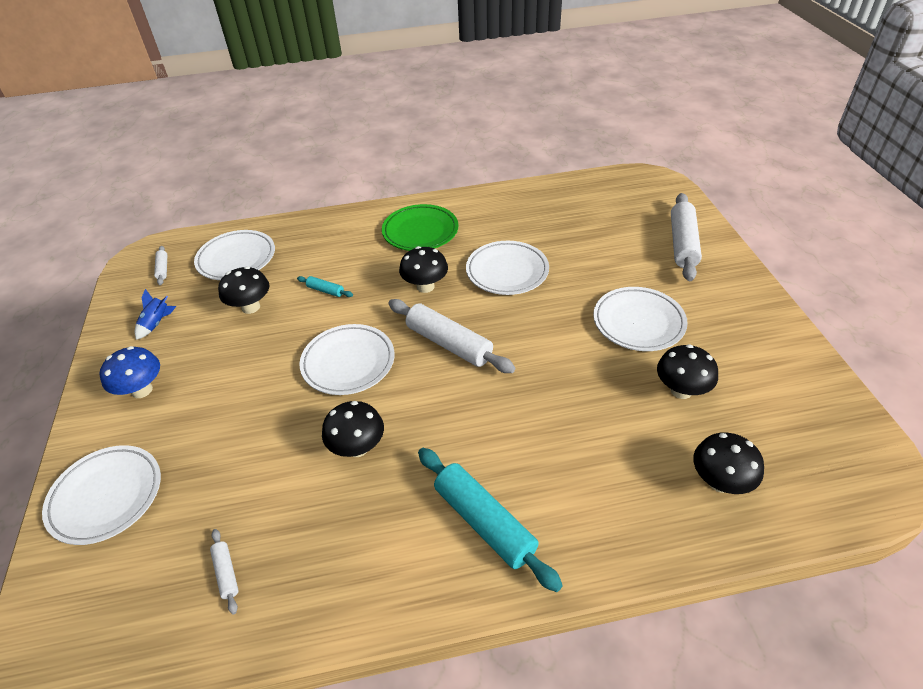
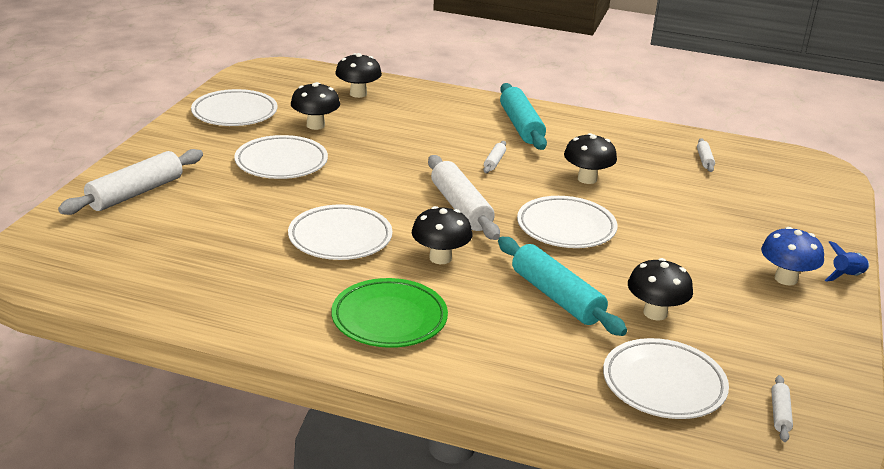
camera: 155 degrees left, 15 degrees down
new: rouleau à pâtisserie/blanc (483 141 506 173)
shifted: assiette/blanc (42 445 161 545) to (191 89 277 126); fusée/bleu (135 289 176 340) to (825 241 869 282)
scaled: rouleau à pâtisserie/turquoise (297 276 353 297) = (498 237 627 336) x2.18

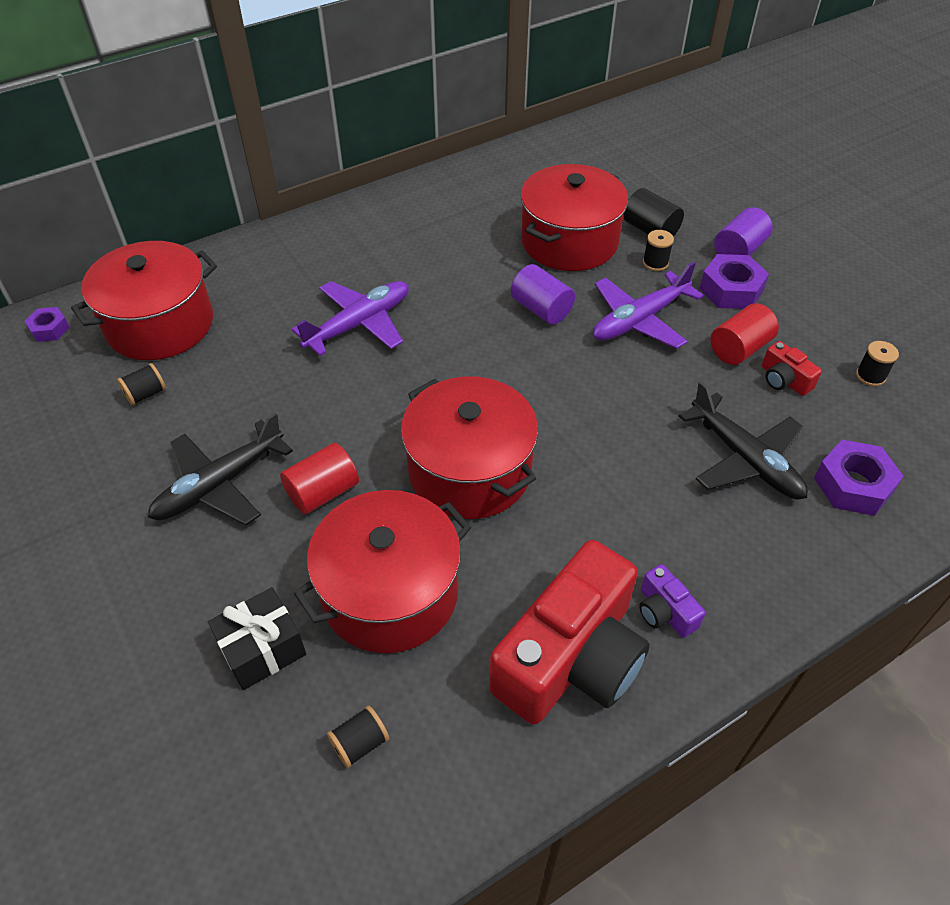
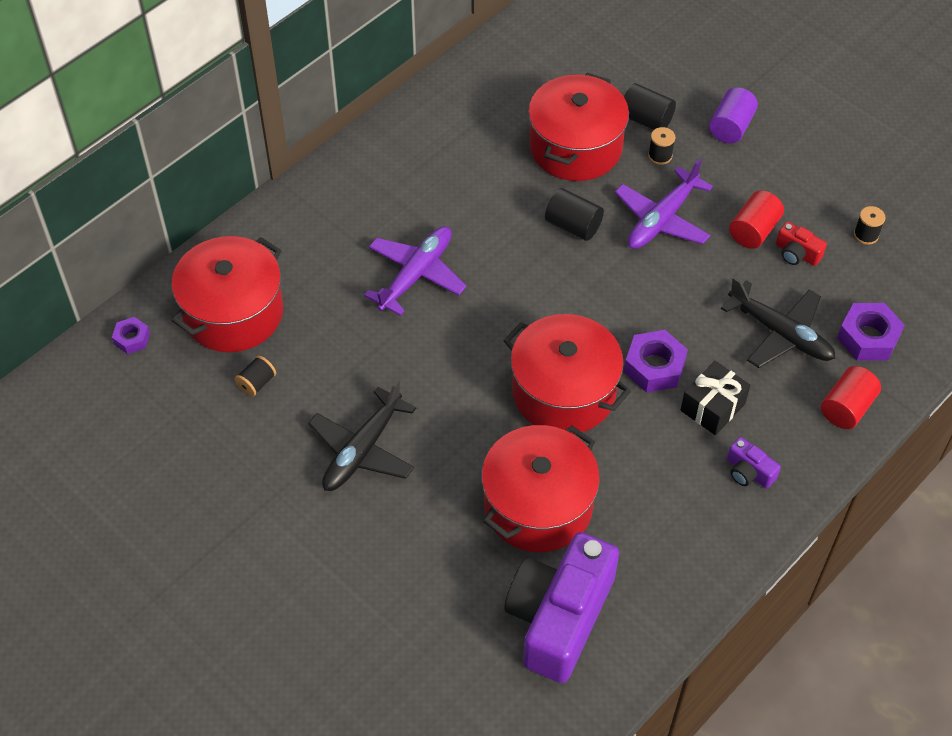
camera: 15 degrees left, 5 degrees up
gone: appareil photo/rouge (489 540 650 724)
shifted: cadeau/noir (208 587 306 690) to (681 361 751 435); cylindre/rouge (280 443 359 514) to (821 366 881 429); écrou/violet (699 254 769 309) to (624 330 688 392)
swapped: bobine/noir (327 706 389 768) to appareil photo/violet (504 532 619 683)
repainted: cylindre/violet (511 264 575 325) to cylindre/noir (545 188 604 241)

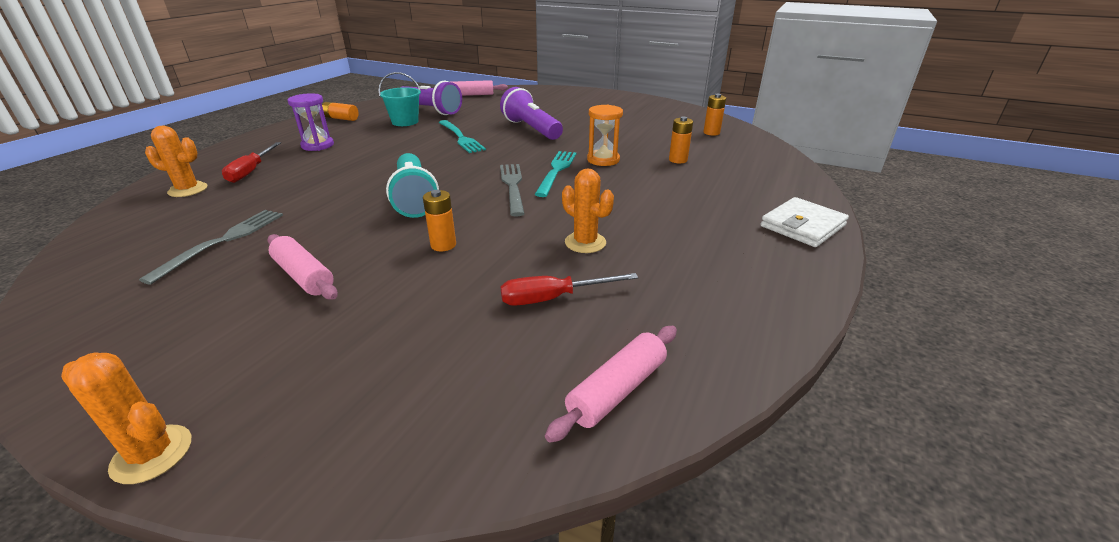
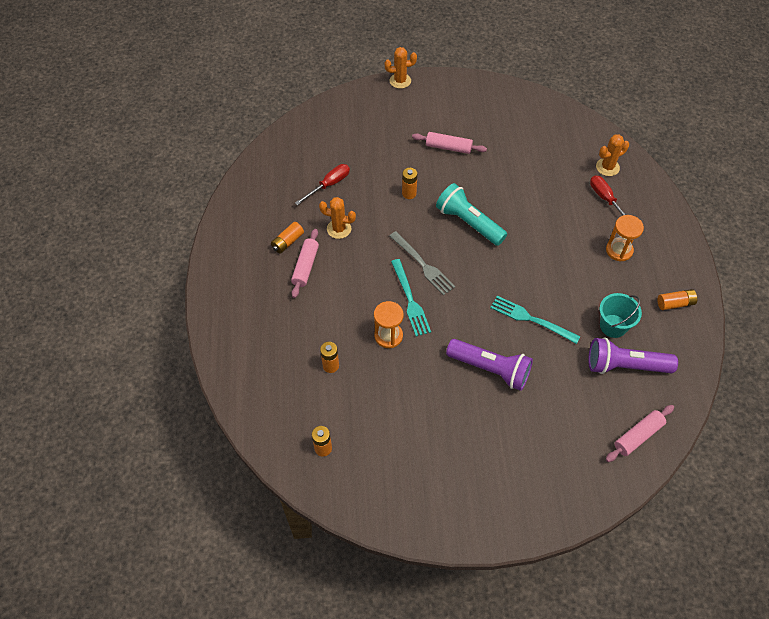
camera: 150 degrees right, 25 degrees up
gone: fourchette/gris (139 210 283 284); portefeuille/blanc (761 197 849 247)
new: pile/orange (271 222 304 253)
shifted: rouleau à pâtisserie/rose (545 326 677 443) to (291 229 319 298)
repainted: sablier/violet (287 93 334 151) to sablier/orange (606 215 644 262)

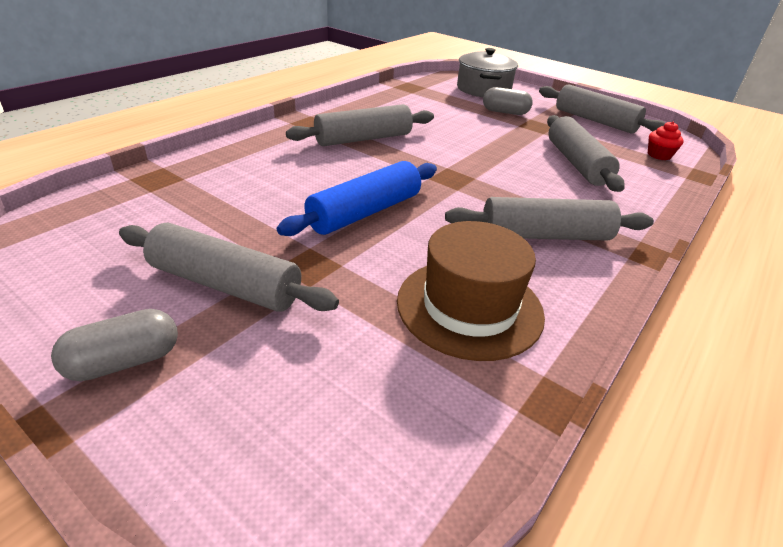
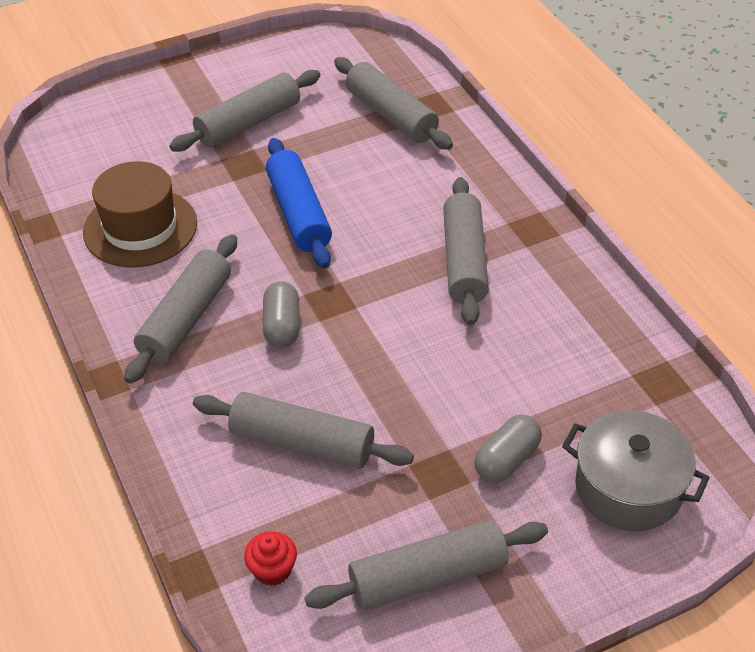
camera: 120 degrees right, 10 degrees up
new: rouleau à pâtisserie/gris (334 57 453 150)
shifted: gélule/gris (51 309 178 381) to (263 281 300 348)

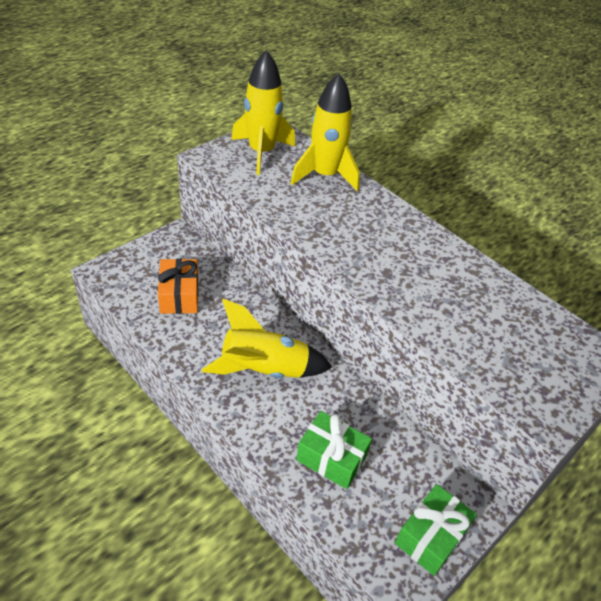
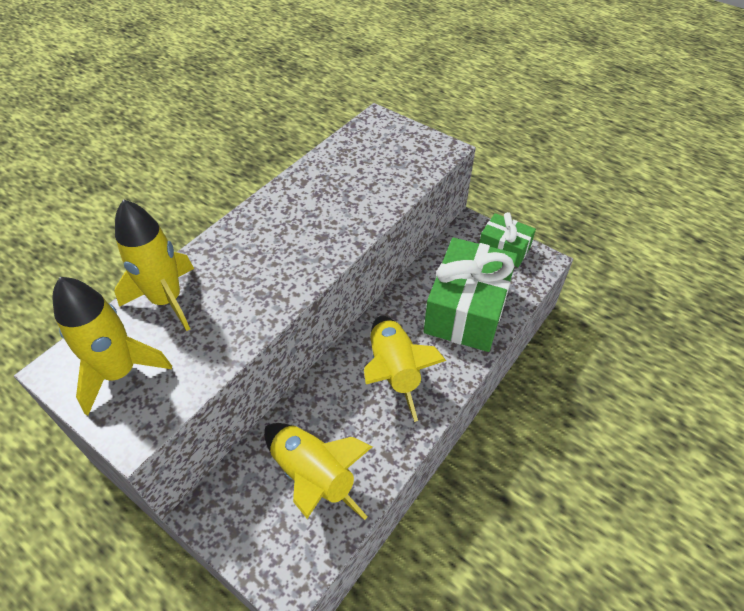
camera: 95 degrees left, 5 degrees up
swapped: cadeau/orange (158 259 199 314) to fusée/jaune (264 423 373 520)
scaled: cadeau/vert (296 411 372 489) = (424 237 518 352) x1.83

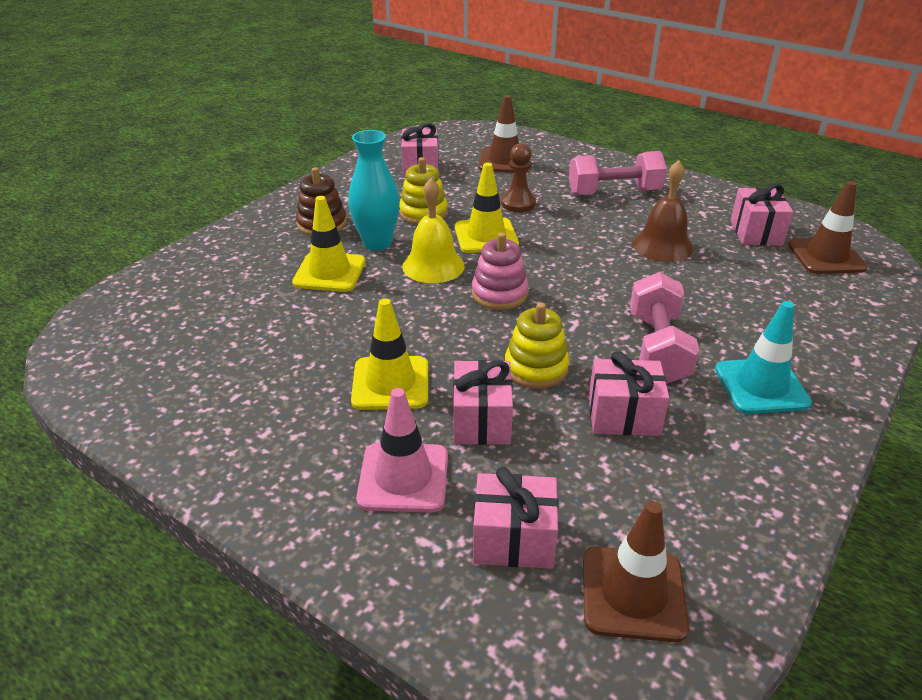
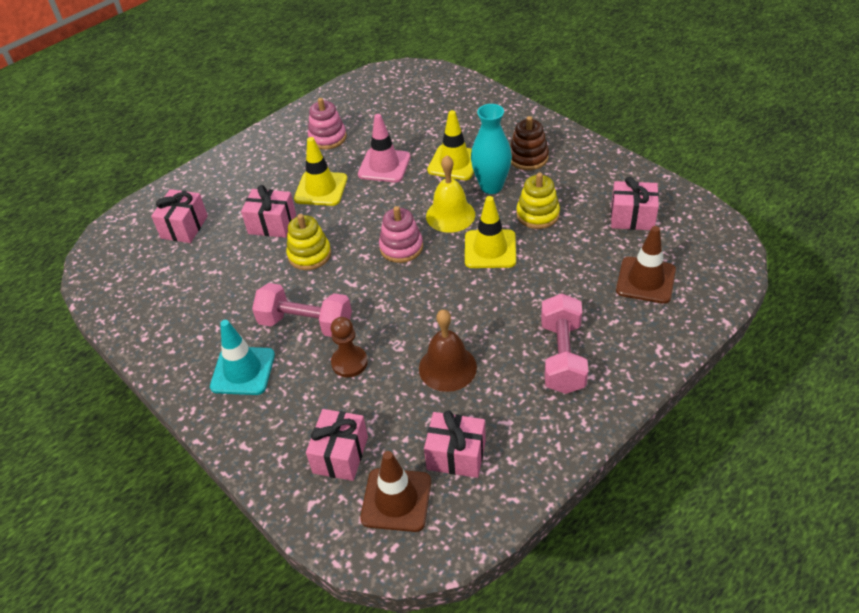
camera: 105 degrees right, 10 degrees up
gone: cône de chantier/marron (583 501 689 642)
new: jouet à empiler/rose (308 98 347 150)
shifted: cône de chantier/rose (356 388 448 513) to (358 114 411 182); pion/marron (501 143 536 212) to (331 317 368 377); cadeau/rose (589 351 669 436) to (306 409 368 481)

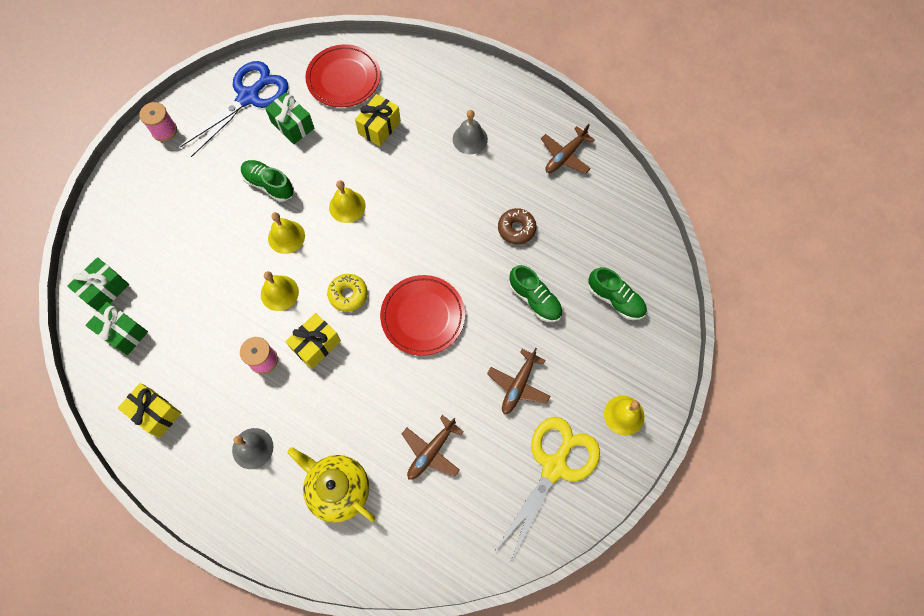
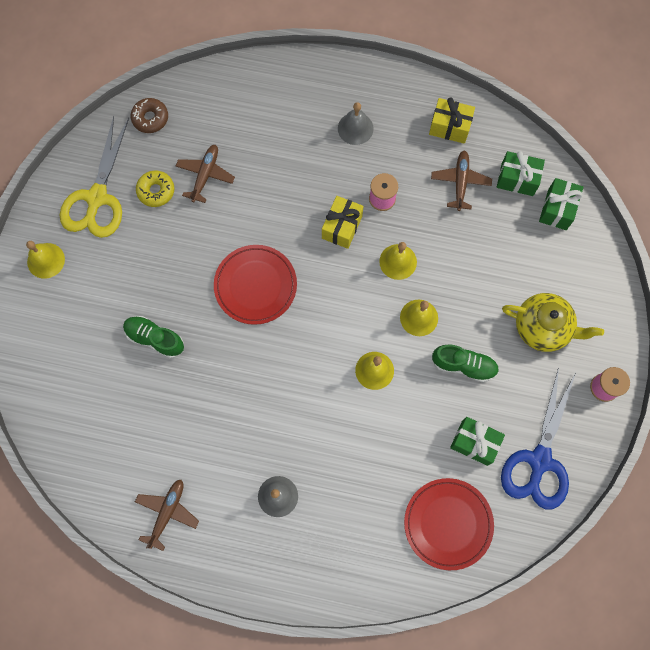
camera: 160 degrees right, 5 degrees up
gone: cadeau/jaune (355 94 401 146); chaussure/vert (588 267 647 320)
shifted: théière/jaune (287 447 375 523) to (502 293 604 352); beignet/jaune (327 274 367 312) to (136 170 175 207); avion/marron (487 348 550 414) to (431 151 492 211); beignet/marron (498 208 536 244) to (131 98 168 133)

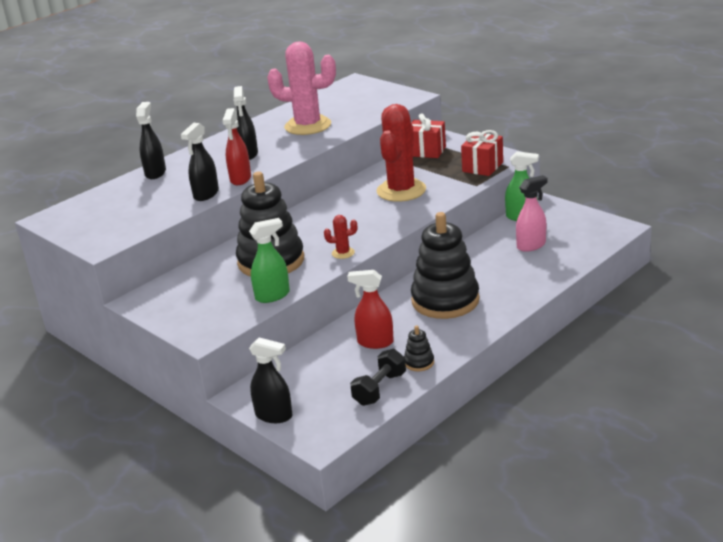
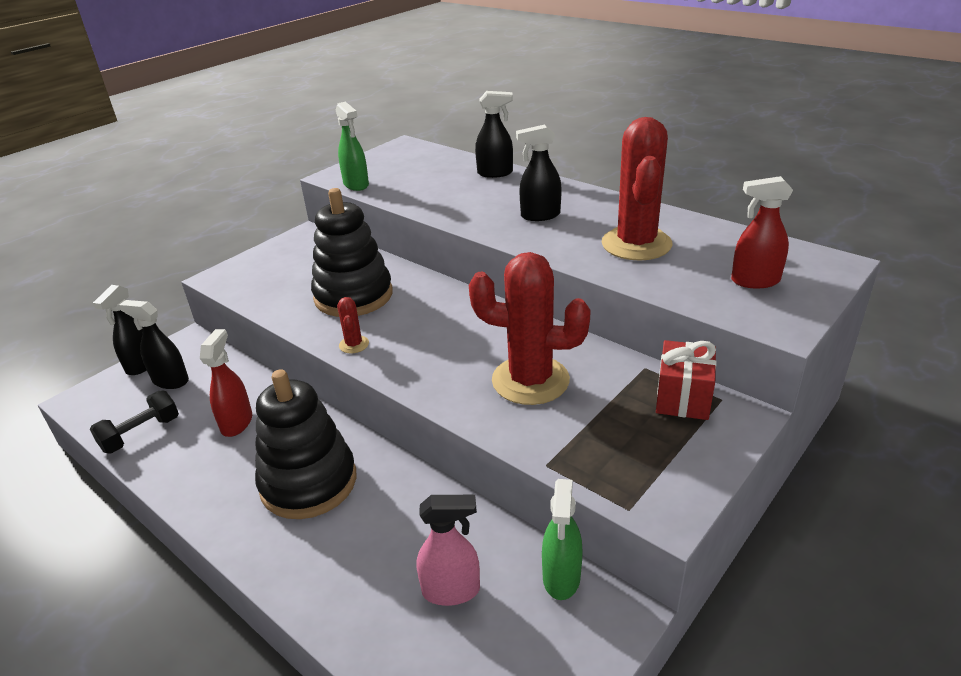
camera: 85 degrees right, 5 degrees up
gone: jouet à empiler/noir (404 326 434 371); cadeau/rouge (461 130 503 176)
shifted: vaporisateur/noir (181 123 219 201) to (119 300 189 389); vaporisateur/rouge (222 108 251 185) to (731 176 793 288); vaporisateur/vert (249 218 290 303) to (336 101 369 191)
repainted: cactus/rose (267 41 336 135) to cactus/rouge (602 117 672 261)
rotated: haltère/noir (350 349 406 406) = (90 391 179 454) 75 degrees counterclockwise; vaporisateur/rose (516 175 547 252) = (417 495 480 606) 60 degrees counterclockwise

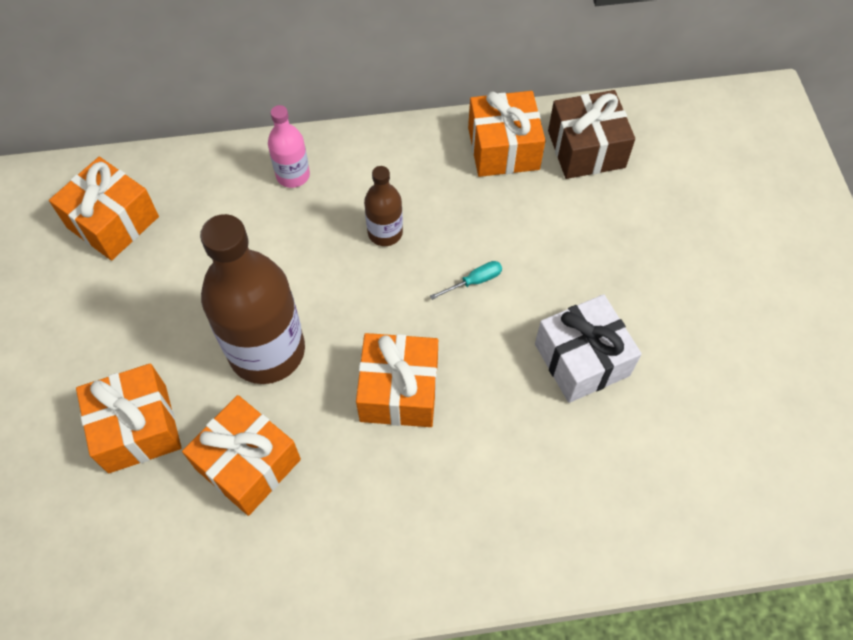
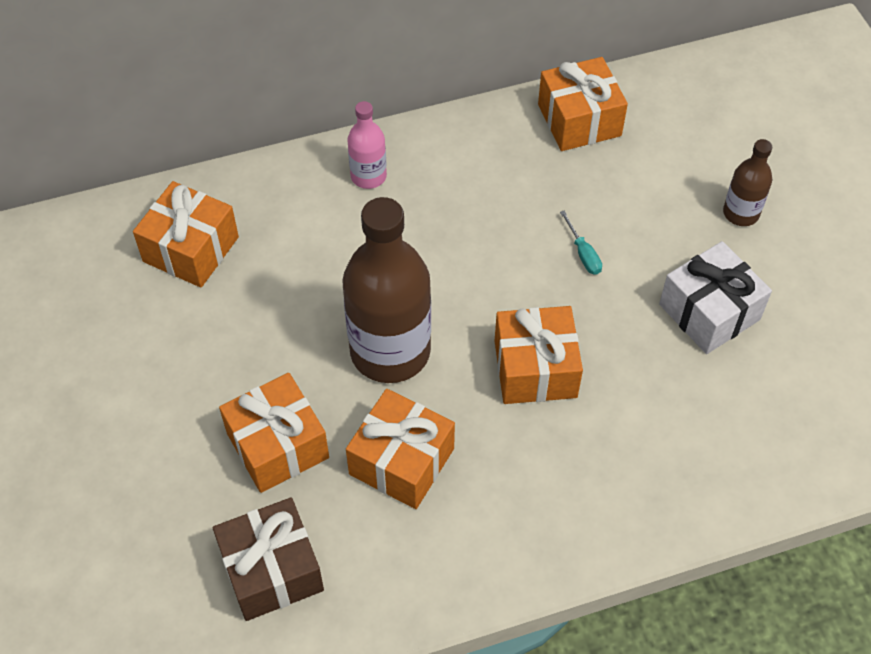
camera: 10 degrees left, 5 degrees down
shifted: bouteille/marron (364 166 403 246) to (723 139 772 226); cadeau/marron (548 90 635 179) to (213 498 324 621)
rotated: tournevis/turquoise (430 261 502 300) = (560 211 602 275) 105 degrees clockwise

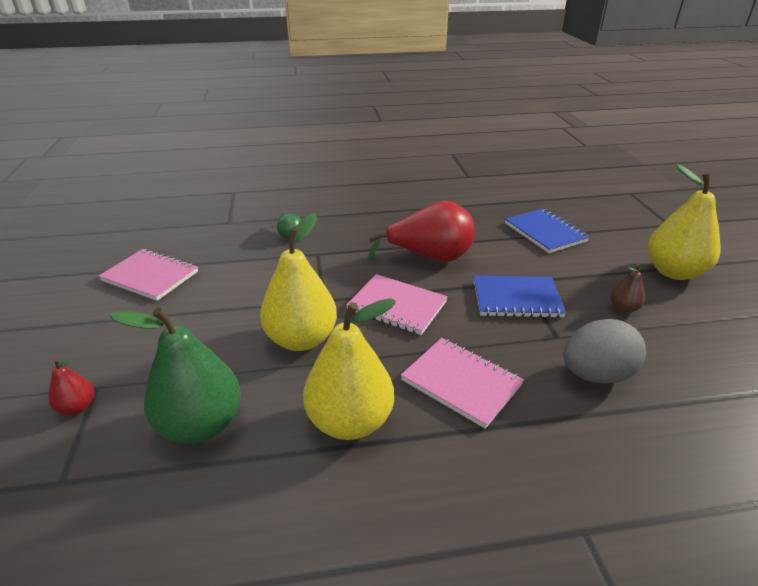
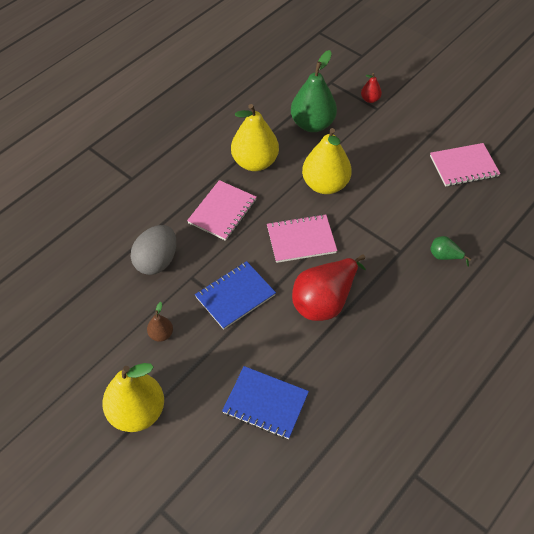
camera: 140 degrees right, 20 degrees up
rotated: carnet/rose (401 338 524 429) = (187 180 257 241) 60 degrees counterclockwise

